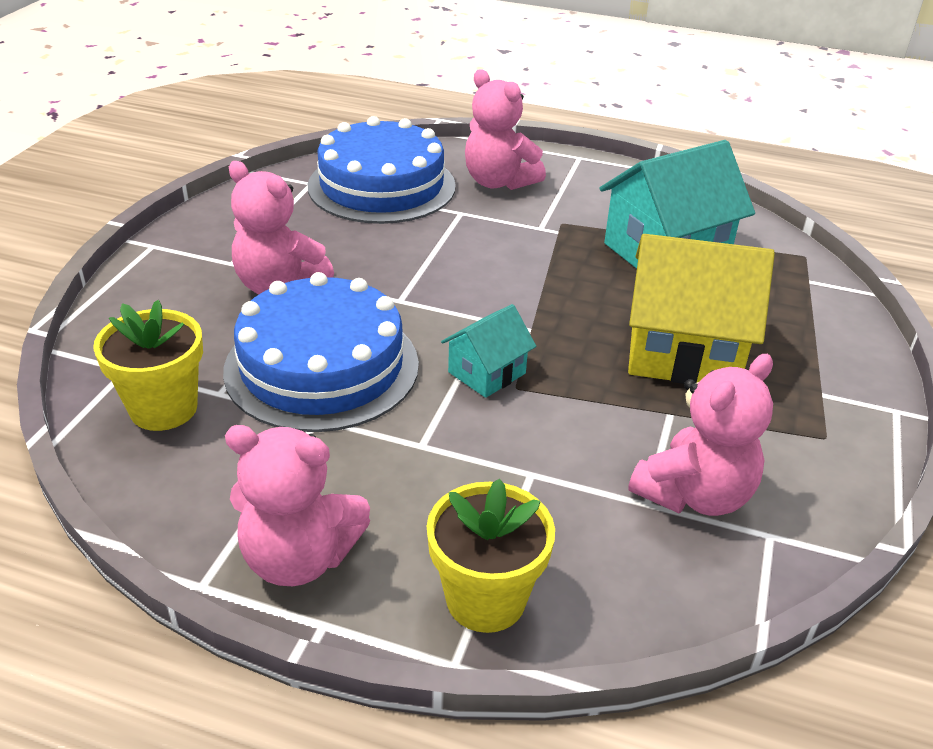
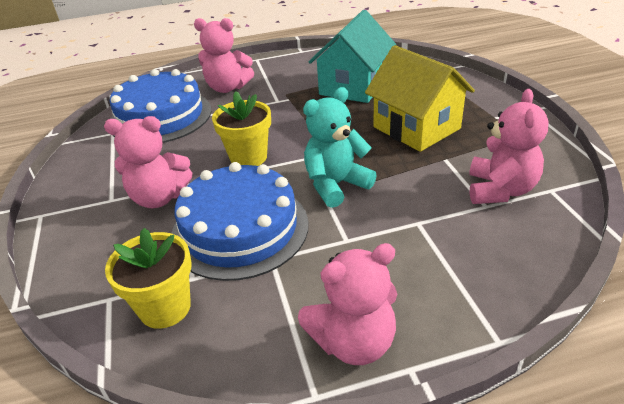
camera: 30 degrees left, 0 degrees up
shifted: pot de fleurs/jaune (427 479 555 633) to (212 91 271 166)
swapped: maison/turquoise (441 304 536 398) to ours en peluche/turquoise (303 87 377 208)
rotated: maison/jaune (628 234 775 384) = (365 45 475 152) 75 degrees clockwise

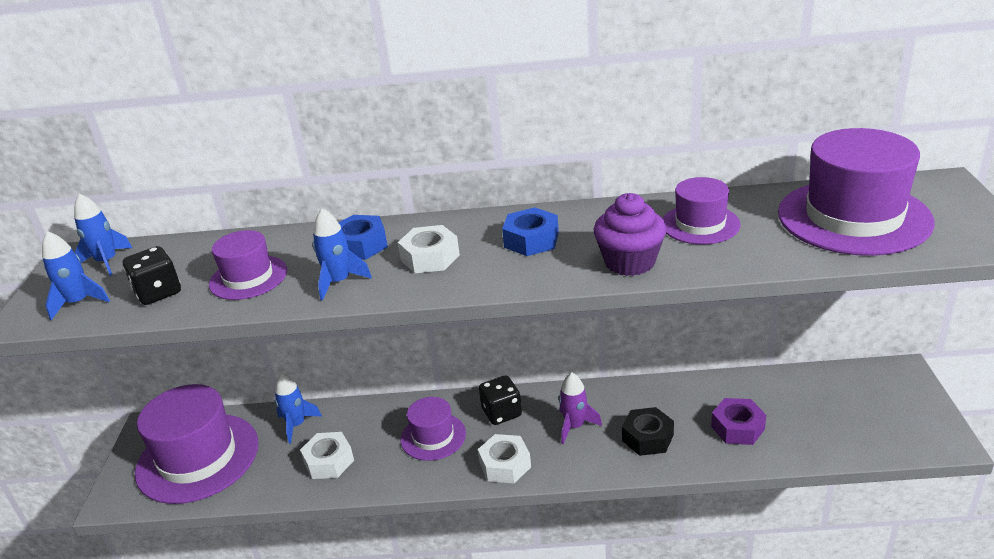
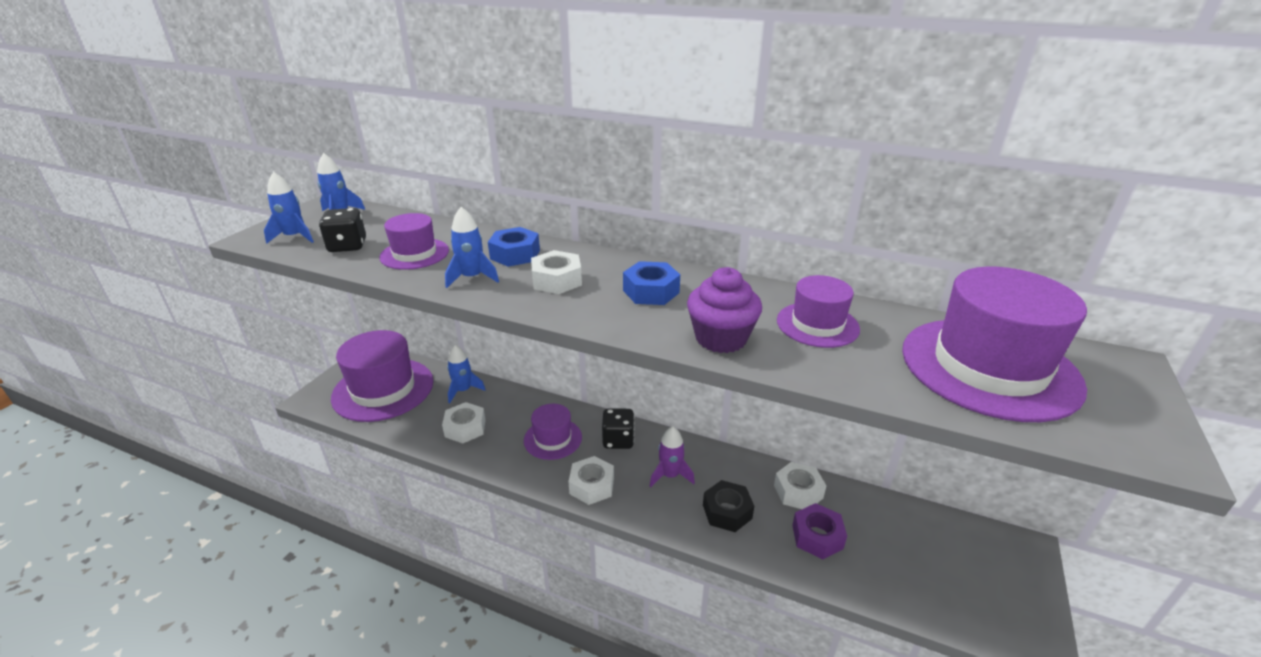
camera: 20 degrees right, 0 degrees up
new: écrou/blanc (774 462 826 509)

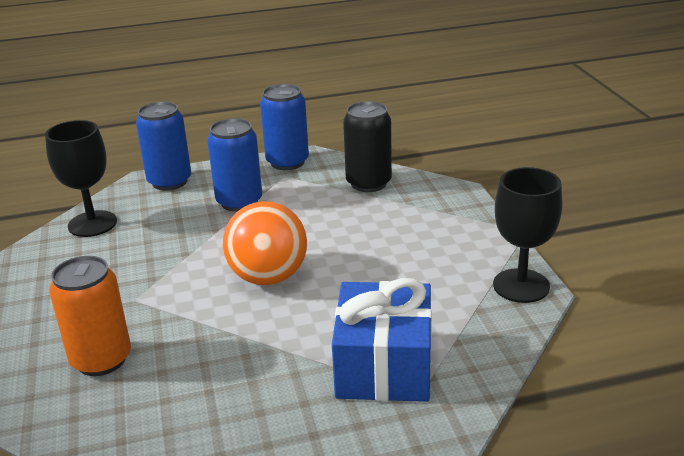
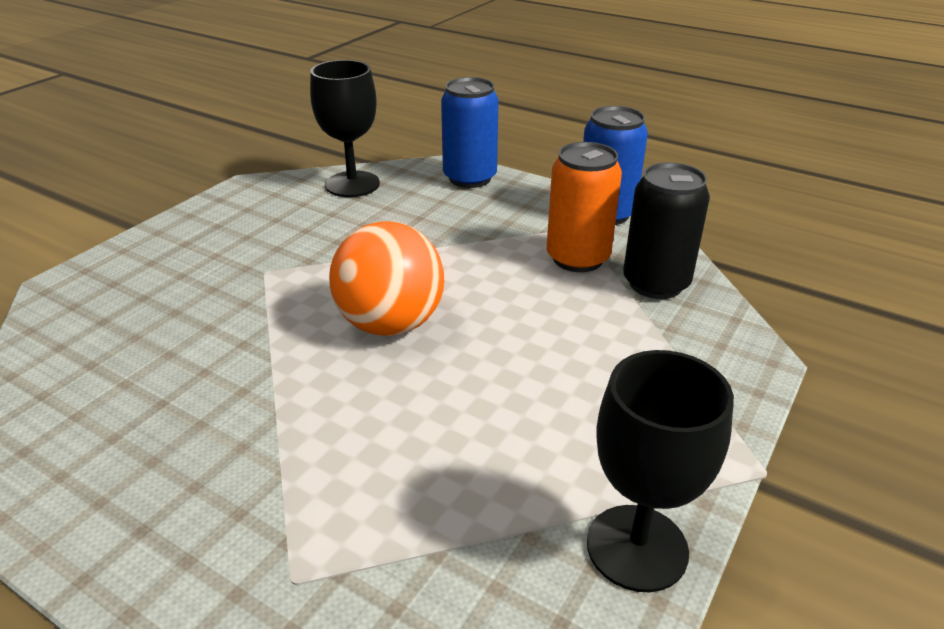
camera: 45 degrees right, 5 degrees up
gone: canette/bleu (207 118 262 212); cadeau/bleu (332 278 432 402)
shifted: canette/orange (49 256 131 376) to (546 142 622 272)

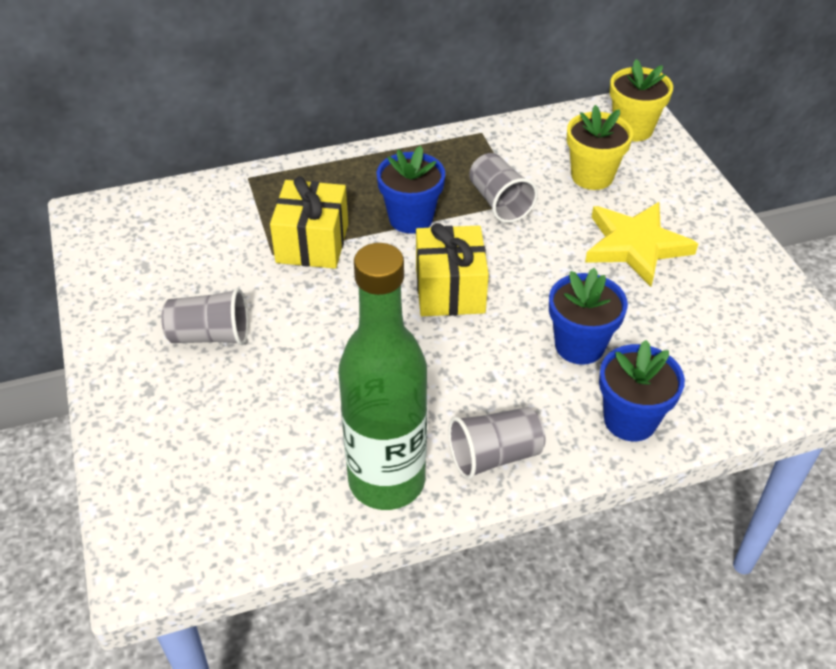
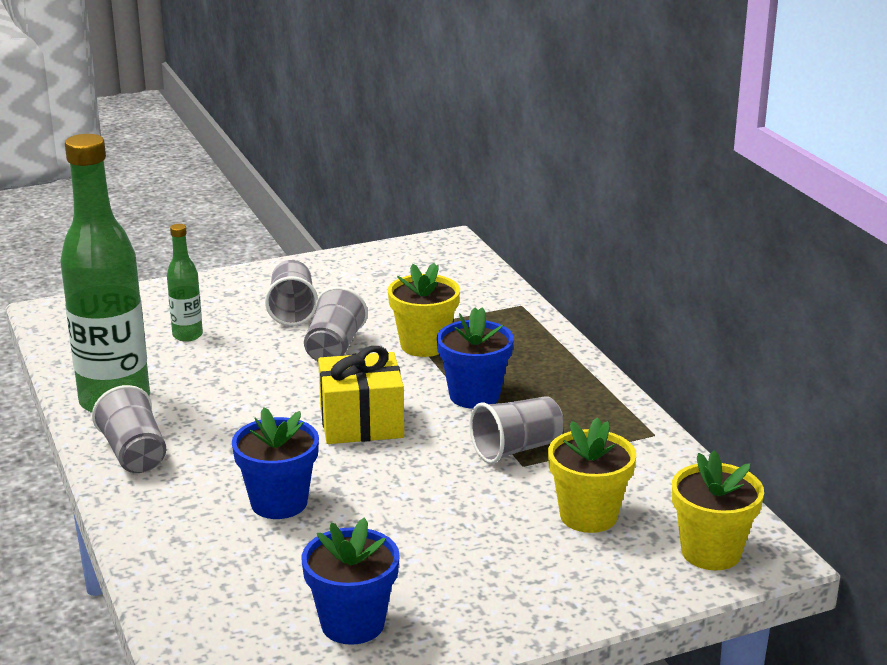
camera: 85 degrees right, 20 degrees down
gone: étoile/jaune (585 202 698 287)
new: bouteille/vert (167 224 203 342); gobelet/gris (304 286 368 361)
shifted: pot de fleurs/bleu (599 340 685 441) to (302 517 400 645)
swapped: cadeau/jaune (270 177 348 269) to pot de fleurs/jaune (388 263 460 357)

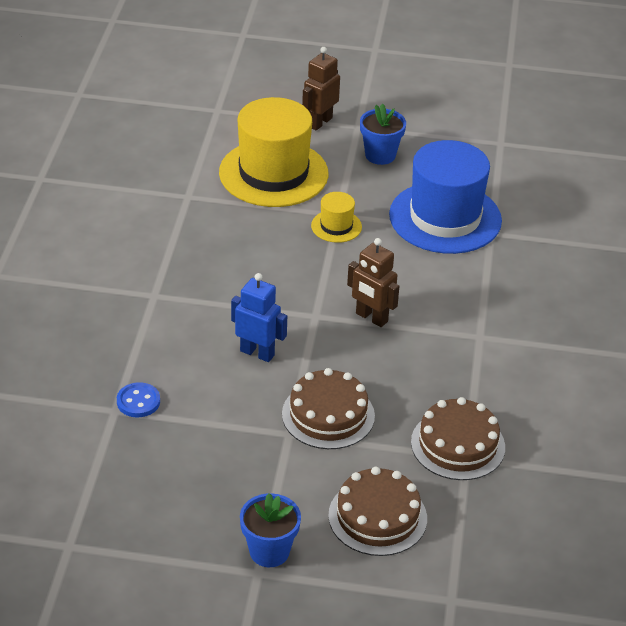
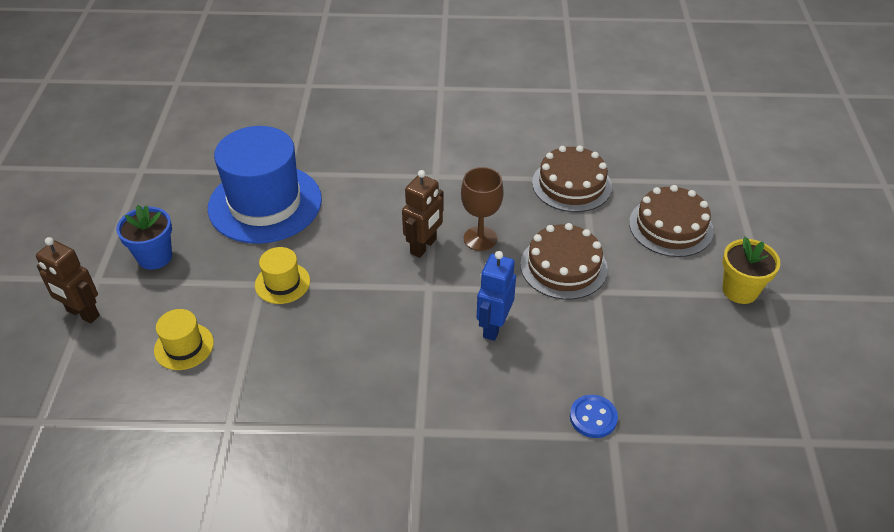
camera: 95 degrees left, 5 degrees up
new: verre à pied/marron (461 167 504 251)
repainted: pot de fleurs/bleu (240 493 301 567) to pot de fleurs/jaune (722 237 780 304)
scaled: chapeau/jaune (219 97 329 207) = (154 309 214 370) x0.45

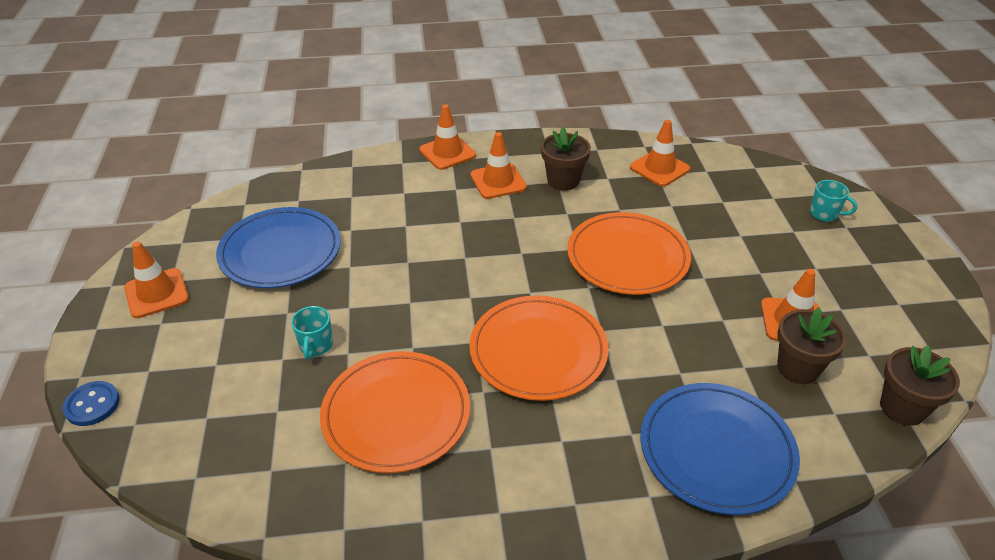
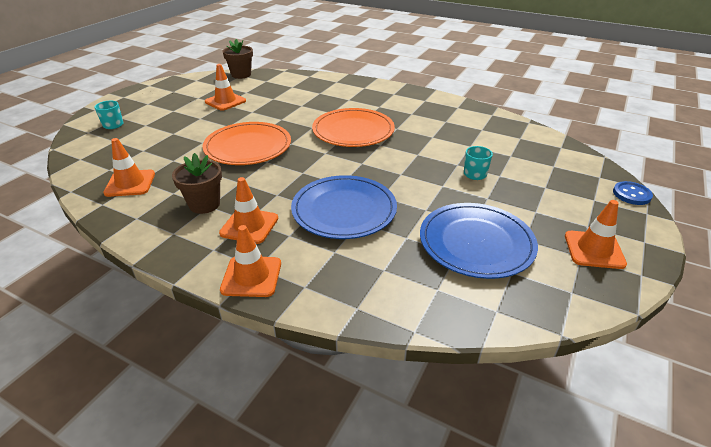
camera: 145 degrees left, 5 degrees down
gone: assiette/orange (320 351 470 473); pot de fleurs/marron (777 308 846 384)
shifted: assiette/bleu (640 383 800 515) to (291 175 397 239)

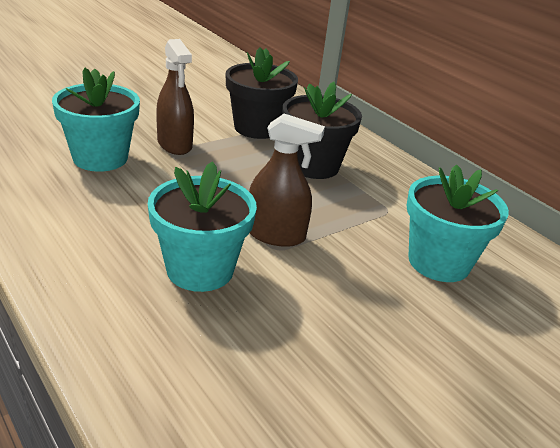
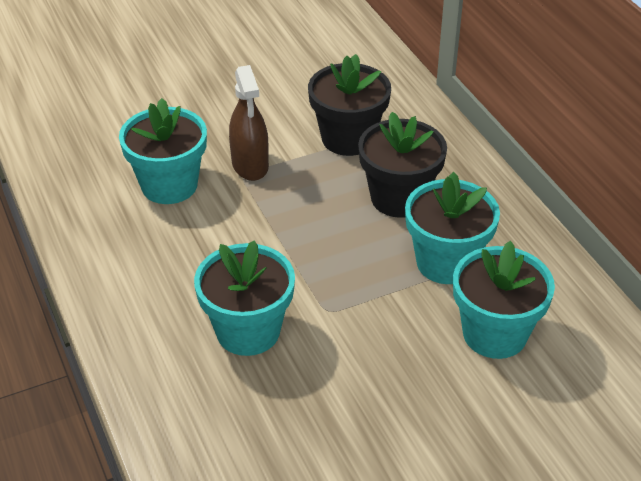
camera: 15 degrees right, 10 degrees up
gone: vaporisateur/marron (249 114 325 247)
new: pot de fleurs/turquoise (405 172 500 284)

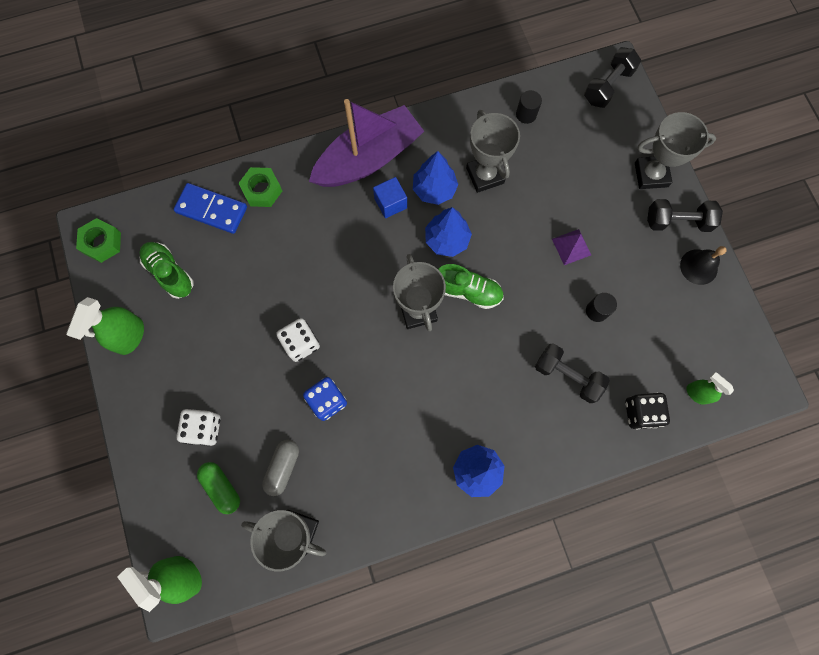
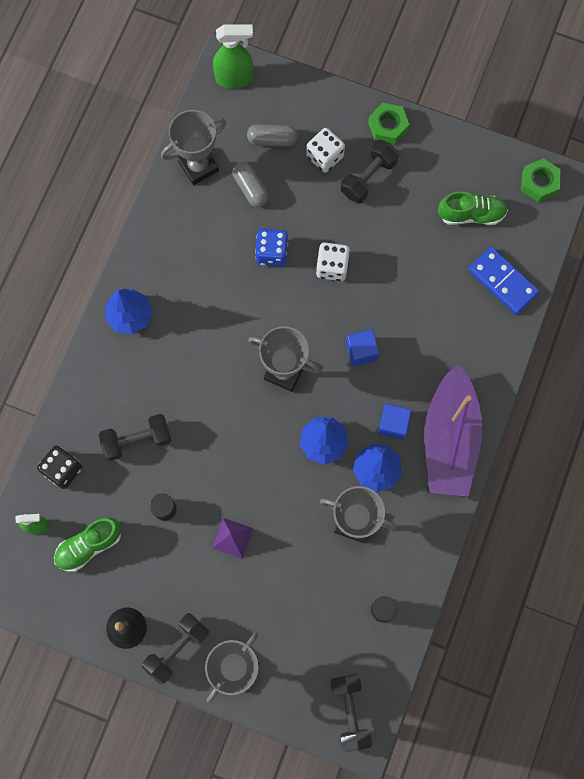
camera: 130 degrees right, 0 degrees up
gone: vaporisateur/vert (66 297 144 355)
new: haltère/noir (341 140 399 204); cube/bleu (346 329 379 366)
shifted: écrou/vert (238 167 282 207) to (368 103 409 145); chaussure/vert (438 264 504 309) to (54 517 121 572)
repainted: gélule/vert (197 462 240 514) to gélule/gris (247 124 298 147)
rotated: domino/bleu (174 183 247 234) = (468 247 539 315) 75 degrees clockwise

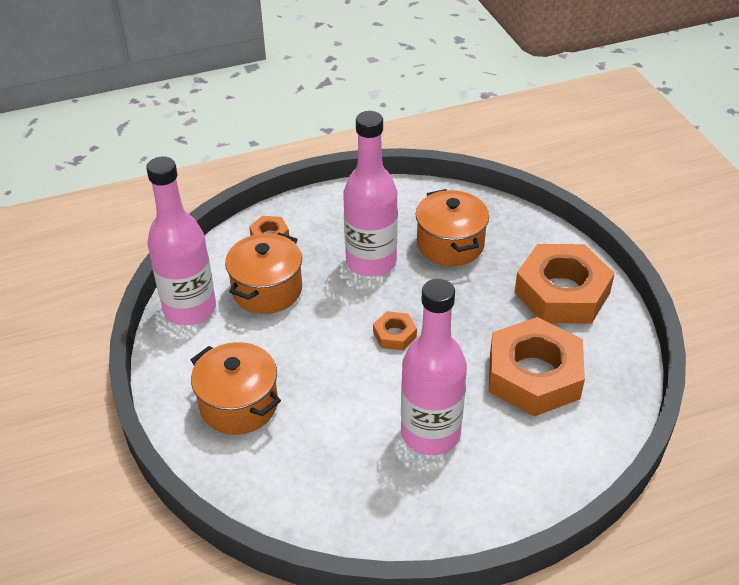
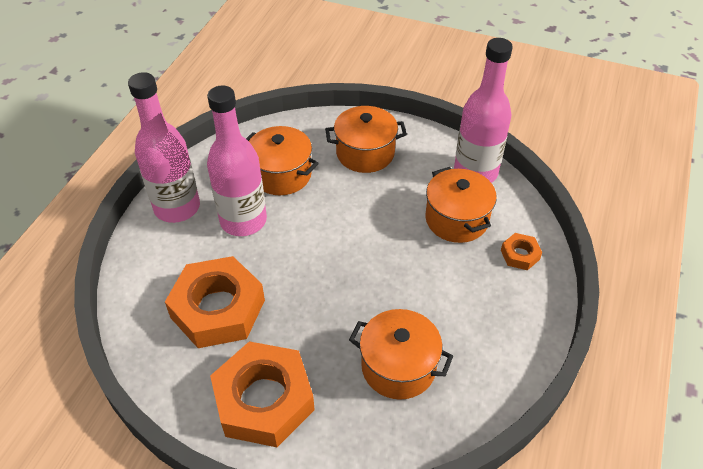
camera: 130 degrees right, 5 degrees up
gone: écrou/orange (373 311 417 350)
new: marmite/orange (246 126 319 195)
shifted: bouteille/rose (343 111 398 277) to (128 72 200 223)

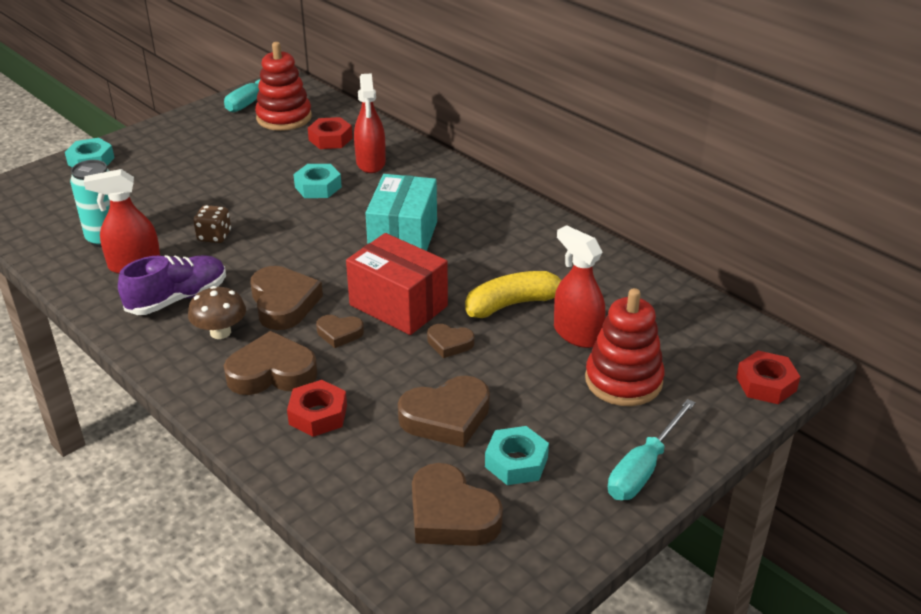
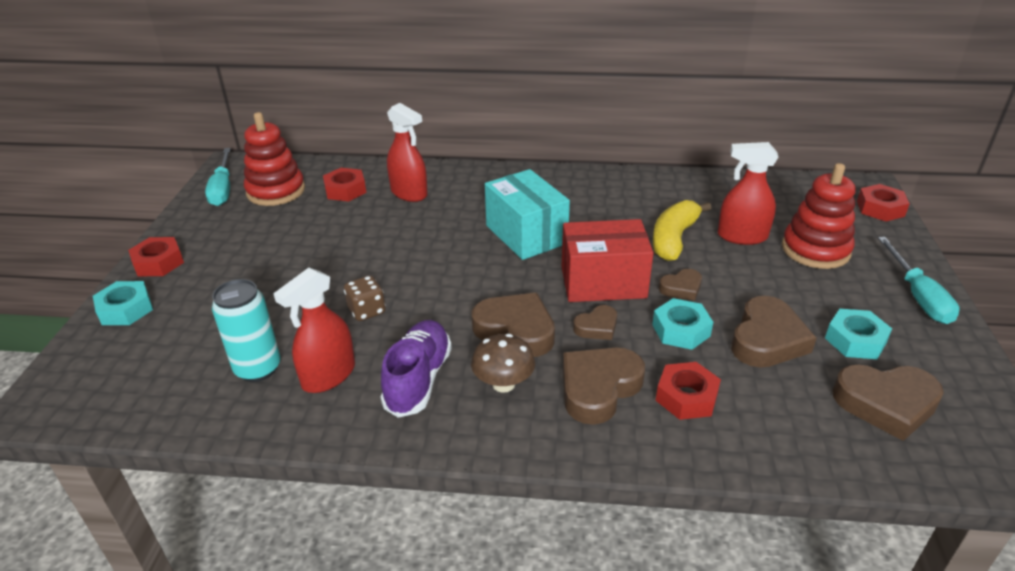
camera: 40 degrees left, 0 degrees up
new: écrou/rouge (128 237 184 277)
shifted: écrou/turquoise (293 164 342 198) to (652 298 713 350)

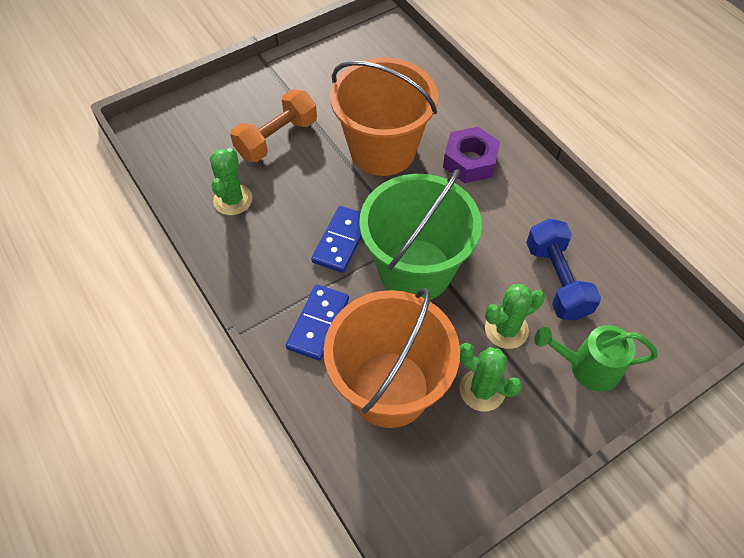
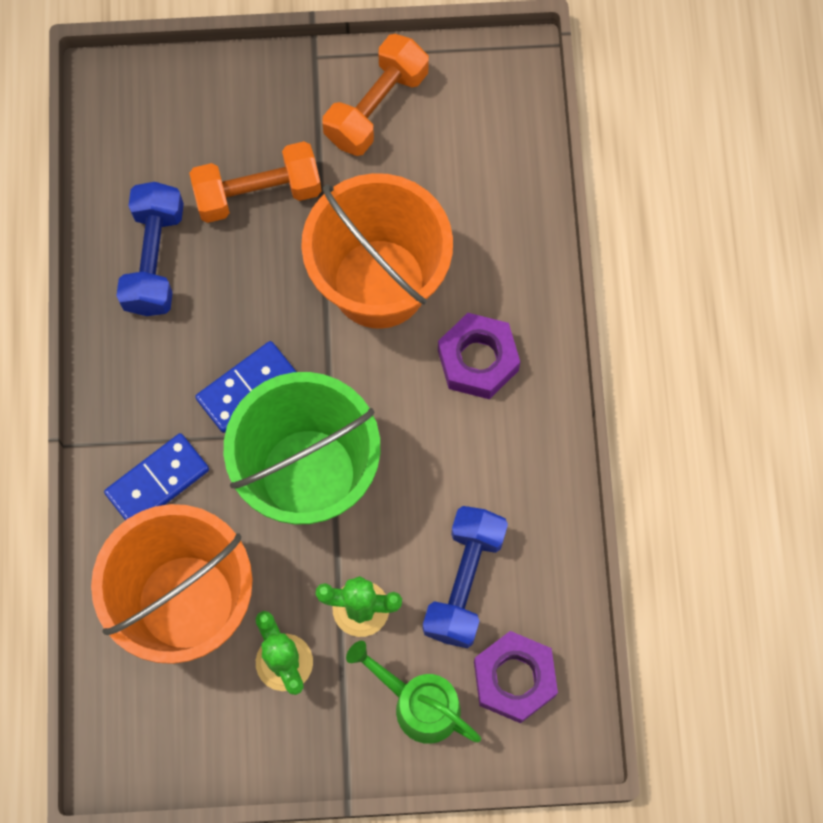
camera: 30 degrees right, 15 degrees up
new: haltère/orange (322 34 429 156); écrou/violet (474 631 558 723)
swapped: cactus/vert (210 148 252 215) to haltère/bleu (116 182 184 316)

